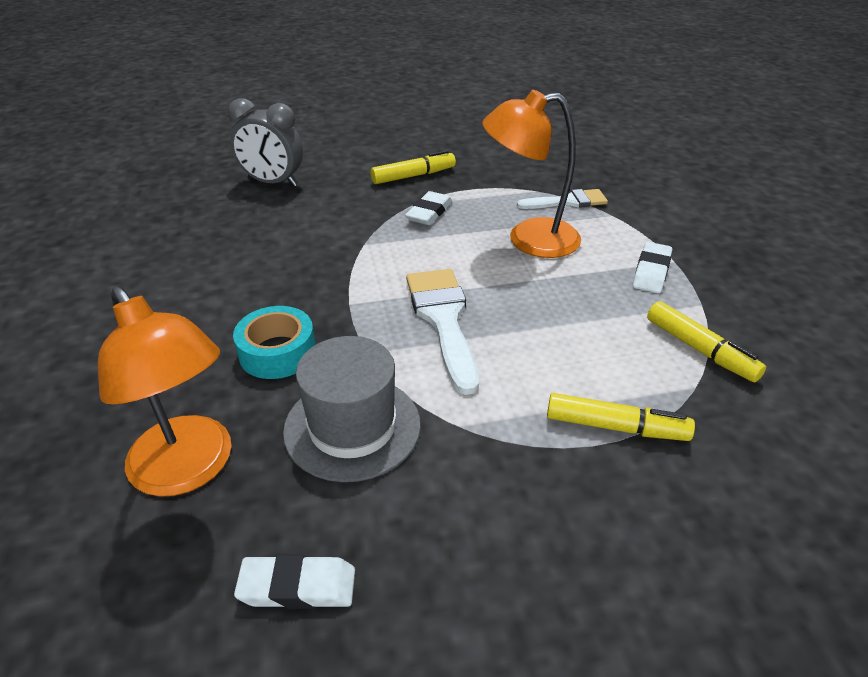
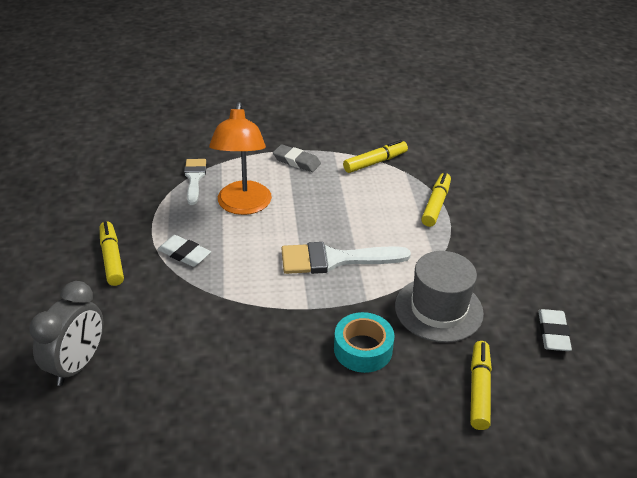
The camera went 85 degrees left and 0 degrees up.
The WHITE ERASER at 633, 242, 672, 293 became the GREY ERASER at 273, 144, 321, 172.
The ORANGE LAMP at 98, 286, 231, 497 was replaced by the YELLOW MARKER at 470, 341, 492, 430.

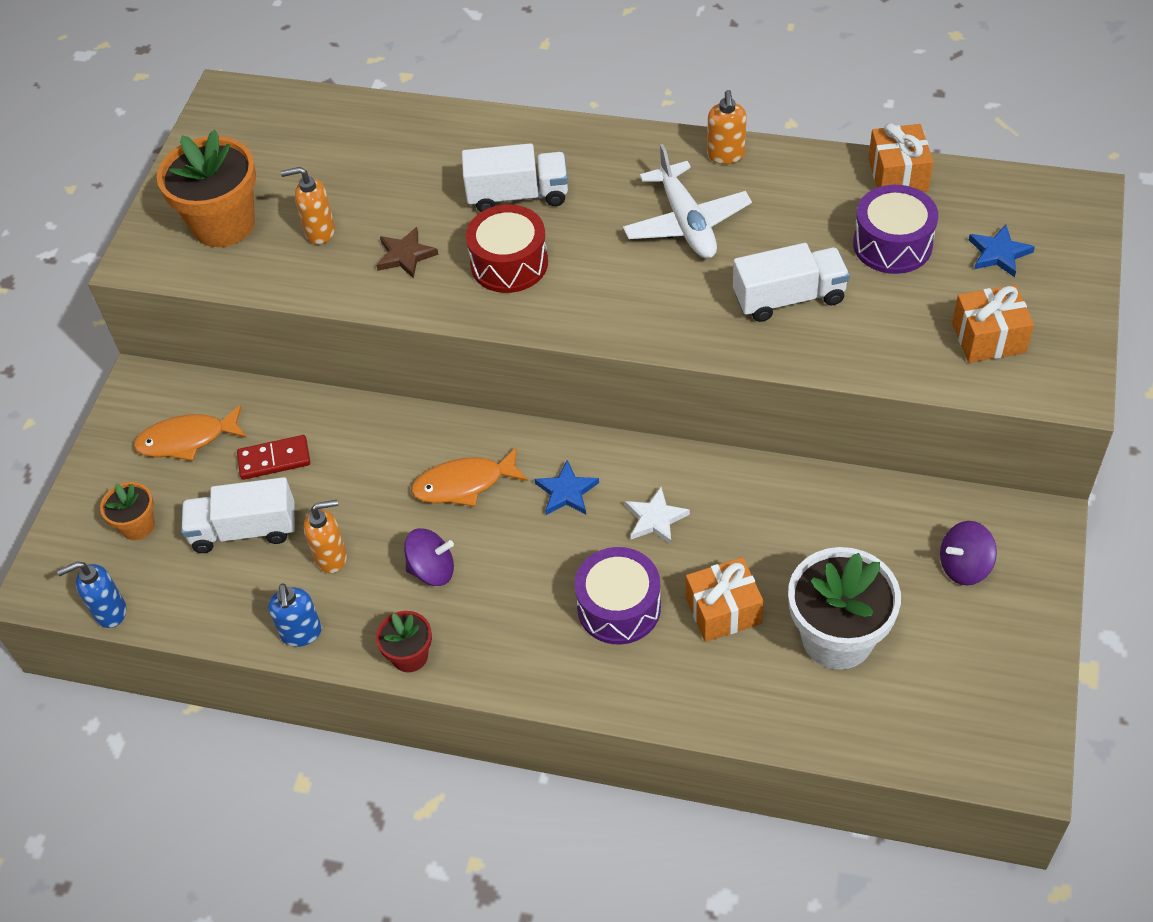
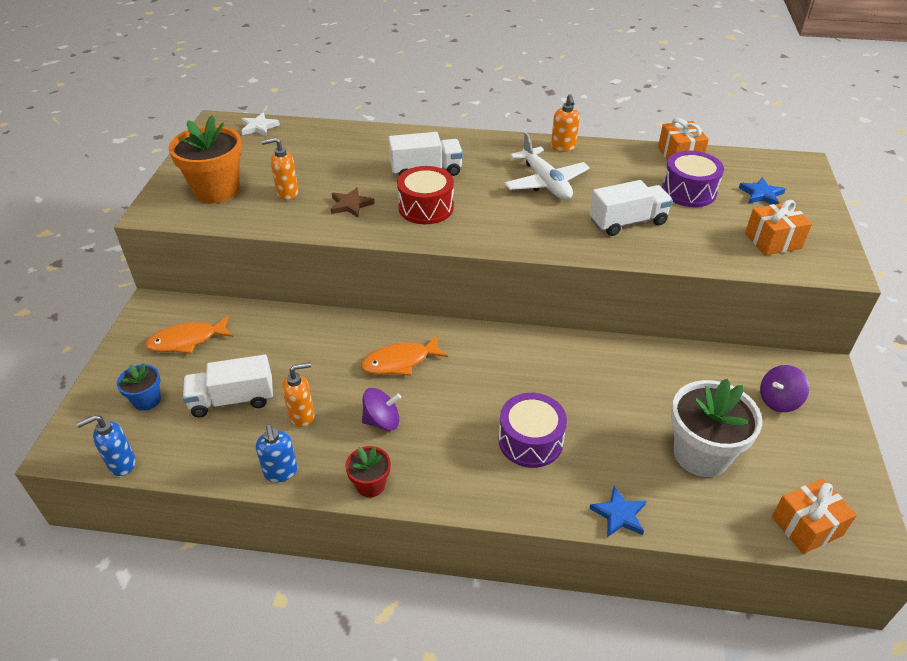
The camera went 10 degrees left and 10 degrees down.
The ORANGE FLOWER POT at 100, 482, 155, 540 became the BLUE FLOWER POT at 117, 363, 161, 411.
The WHITE STAR moved from 625, 487, 690, 544 to 241, 113, 280, 136.
The BLUE STAR moved from 535, 460, 599, 515 to 589, 486, 646, 537.
The ORANGE GIFT moved from 686, 557, 764, 642 to 772, 479, 857, 554.
The RED DOMINO at 237, 435, 310, 480 disappeared.

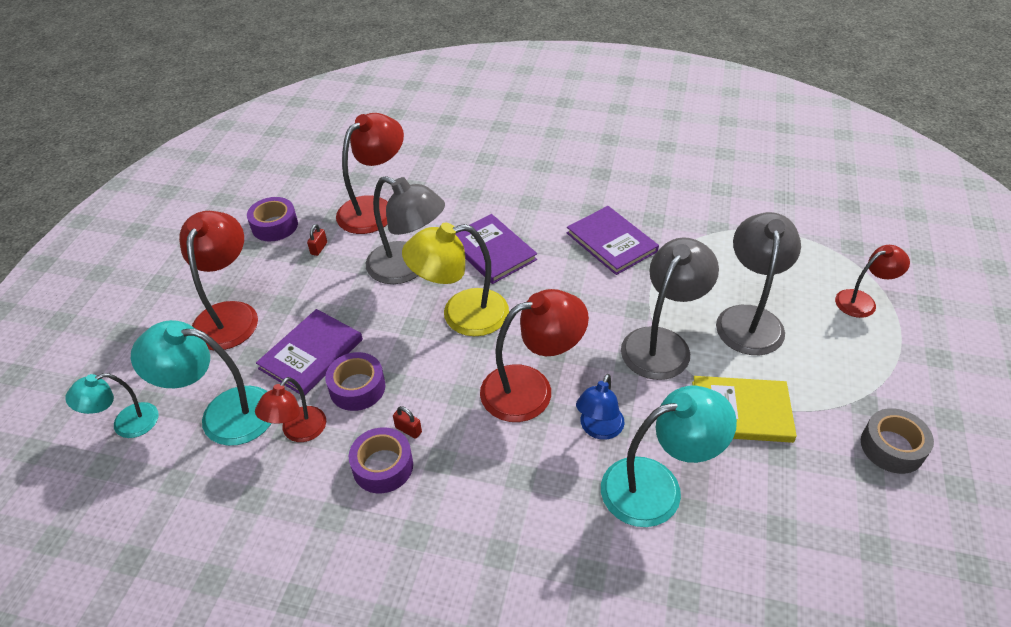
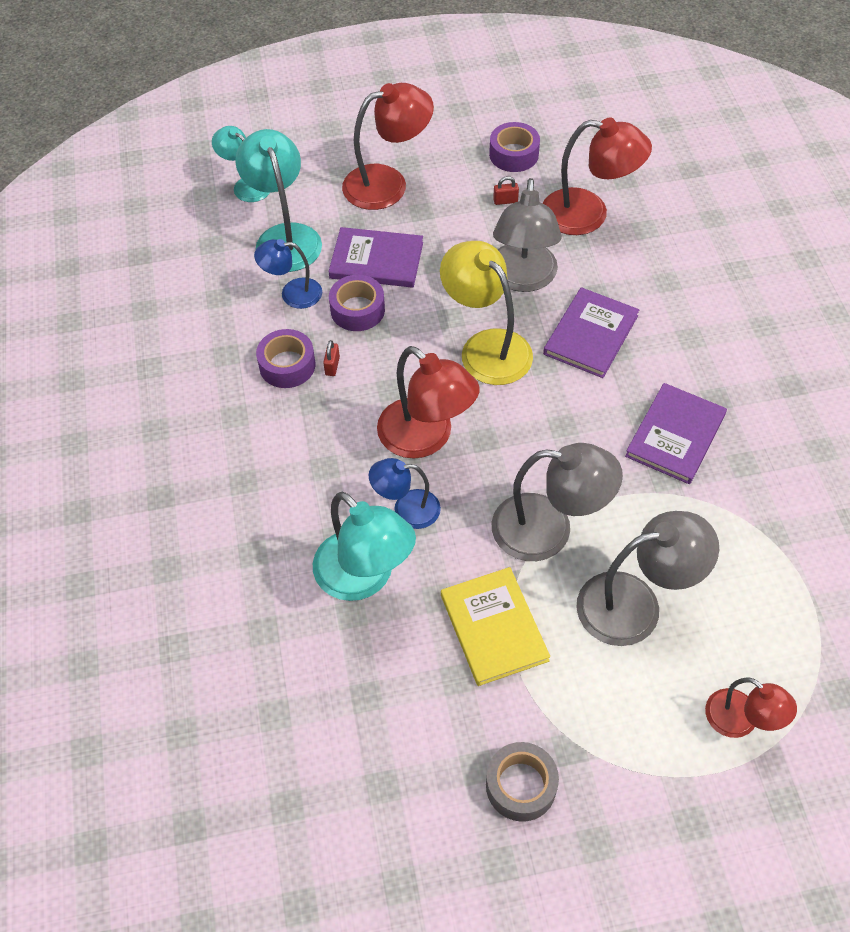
The camera went 65 degrees right and 10 degrees up.
The RED LAMP at 255, 377, 326, 442 became the BLUE LAMP at 254, 239, 322, 309.

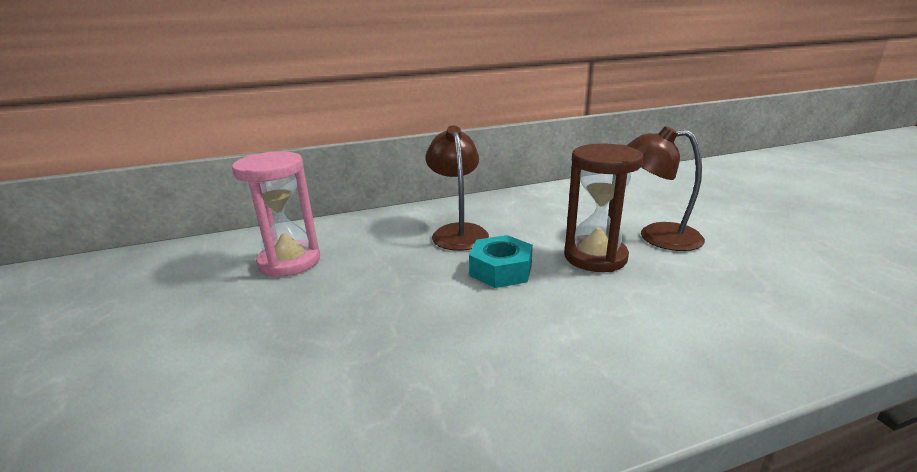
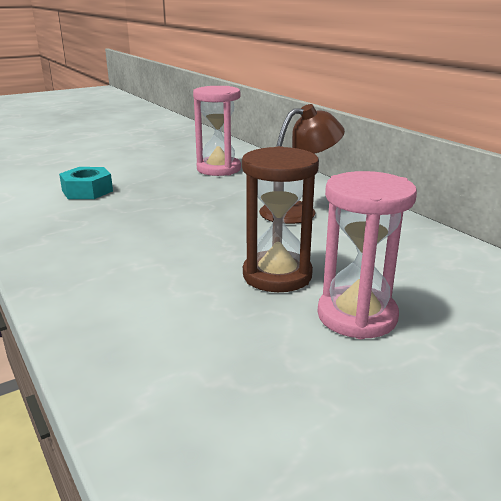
The camera went 75 degrees right and 0 degrees up.
The TURQUOISE NUT moved from 469, 235, 533, 288 to 59, 167, 113, 199.
The BROWN LAMP at 626, 126, 705, 251 was replaced by the PINK HOURGLASS at 318, 171, 417, 339.

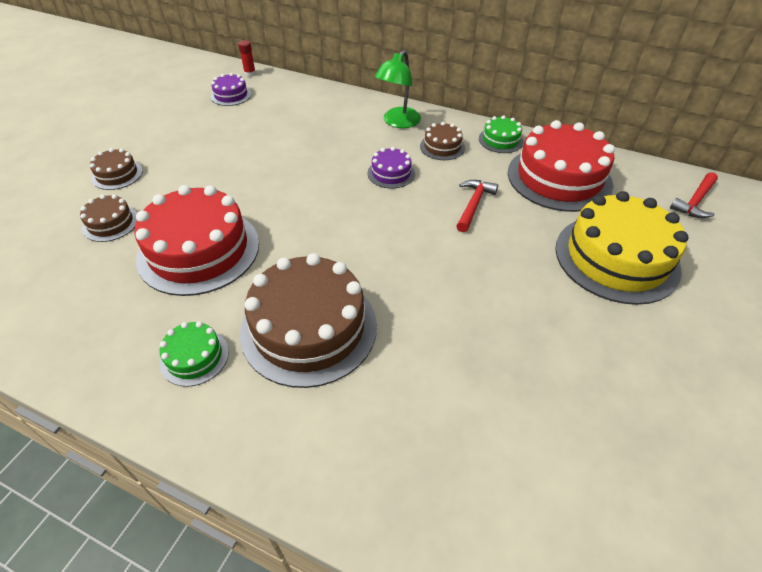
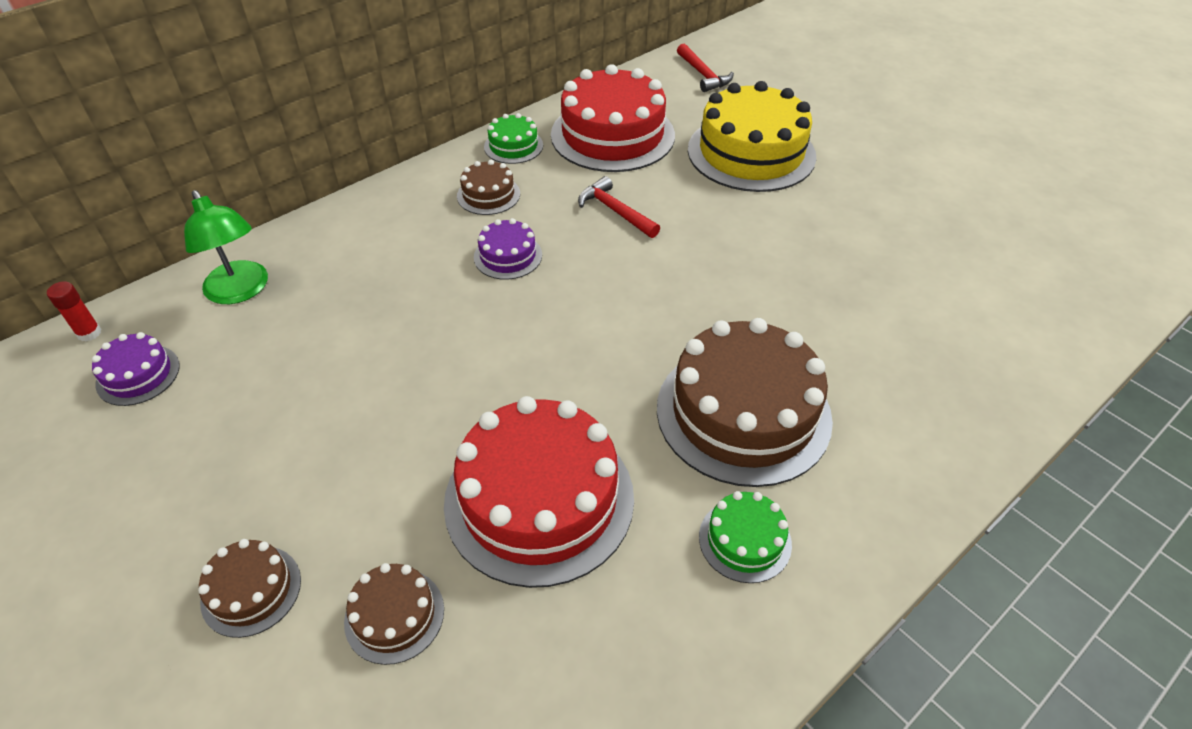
The camera went 65 degrees left and 0 degrees up.
The GREEN LAMP moved from 375, 50, 421, 128 to 184, 190, 268, 304.

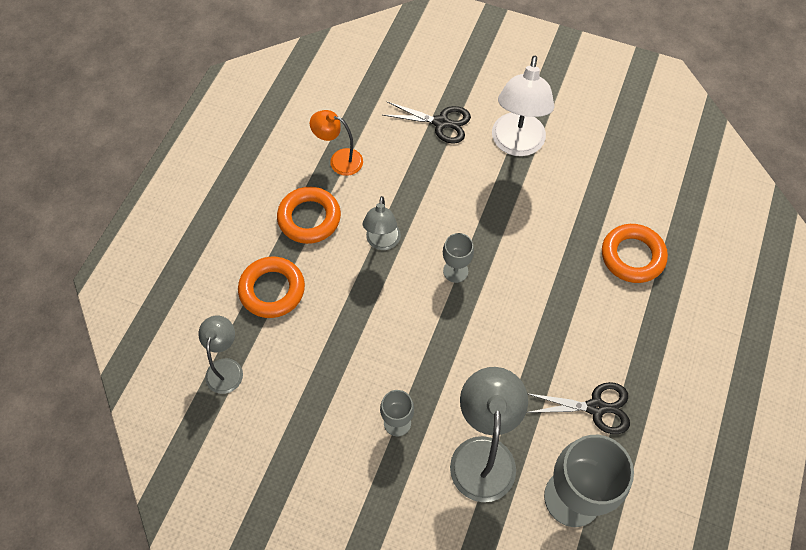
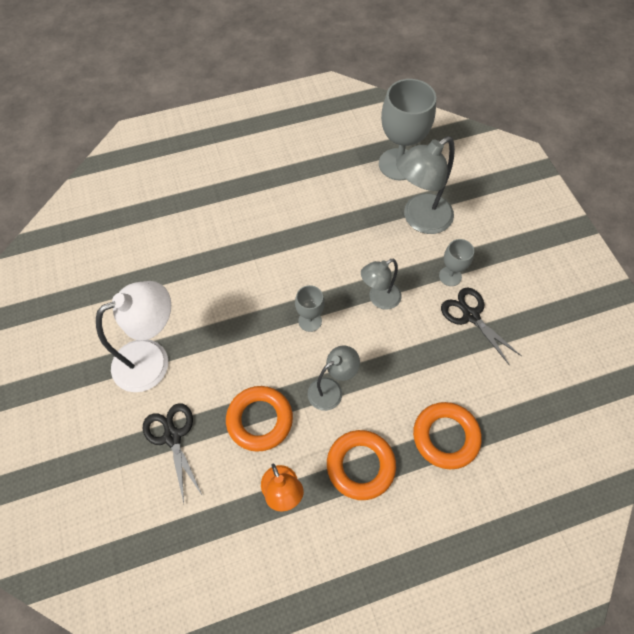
The camera went 130 degrees left and 0 degrees up.
The ORANGE RING moved from 602, 224, 668, 283 to 226, 386, 293, 452.
The GREY LAMP moved from 198, 316, 243, 394 to 361, 259, 402, 310.
The BLACK SCISSORS moved from 526, 382, 630, 434 to 441, 288, 521, 364.

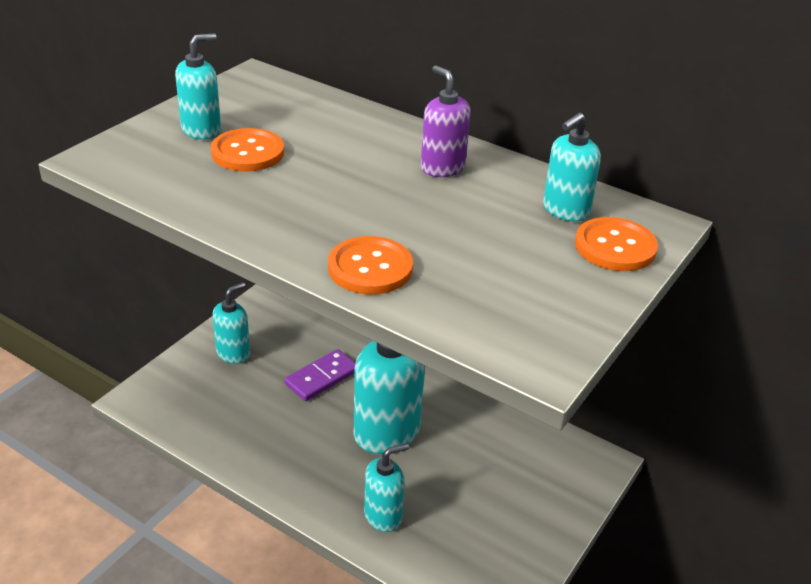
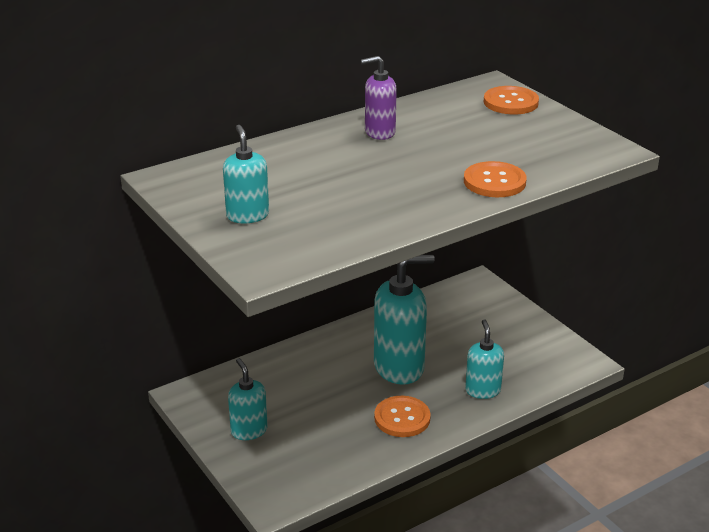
The camera went 65 degrees left and 5 degrees down.
The ORANGE BUTTON moved from 211, 128, 284, 172 to 374, 396, 431, 437.
The PURPLE DOMINO at 284, 349, 355, 401 disappeared.
The TURQUOISE SOAP DISPENSER at 543, 113, 601, 222 disappeared.

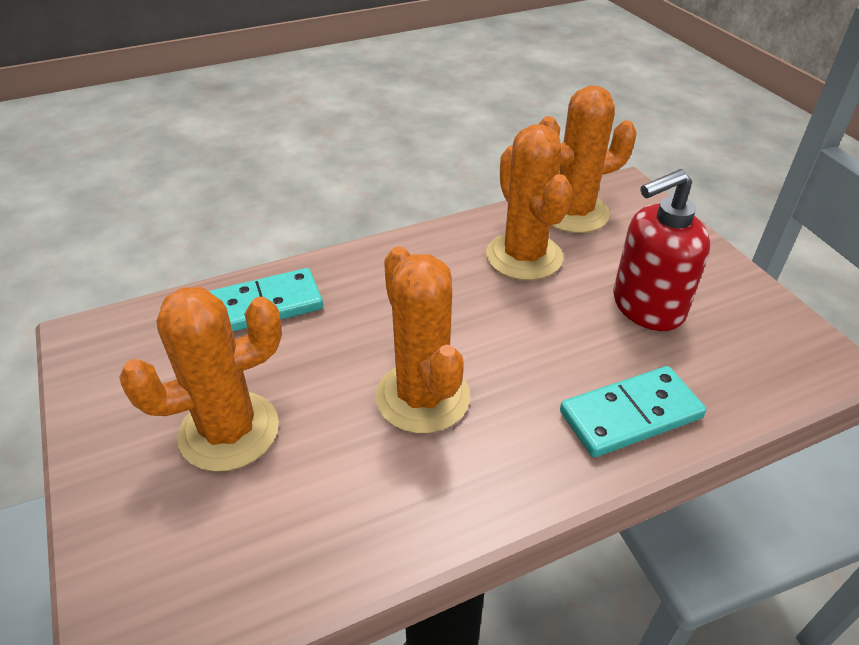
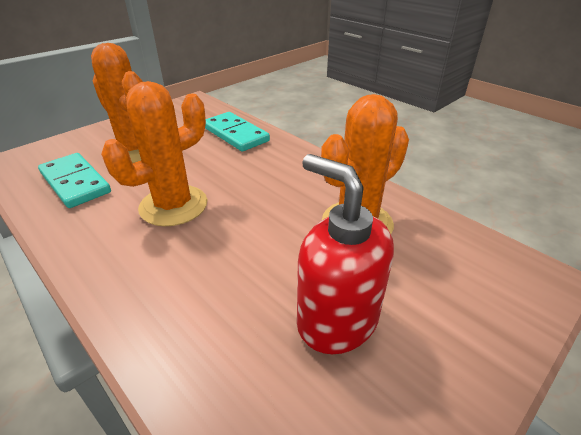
The camera went 70 degrees right and 5 degrees down.
The TURQUOISE DOMINO moved from 560, 366, 706, 457 to 38, 153, 111, 208.
The ORANGE CACTUS at 538, 85, 637, 233 disappeared.

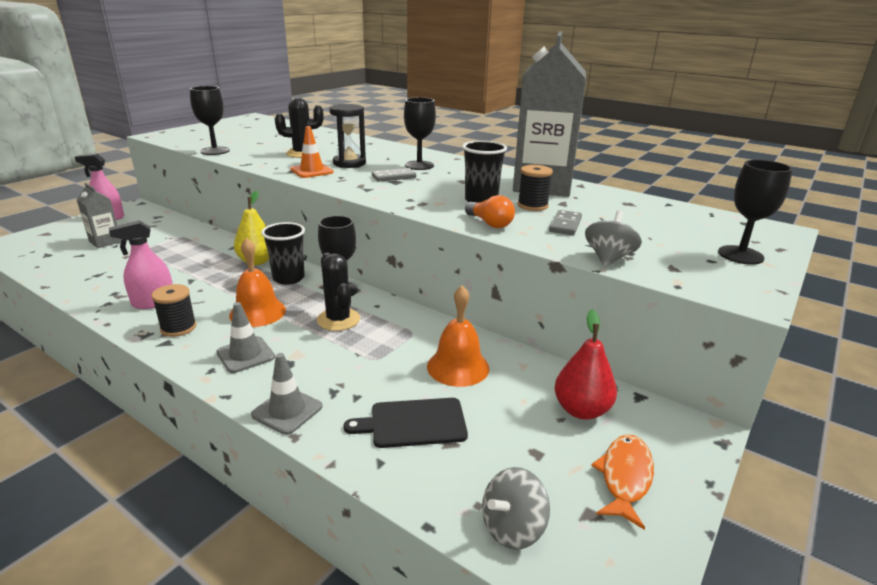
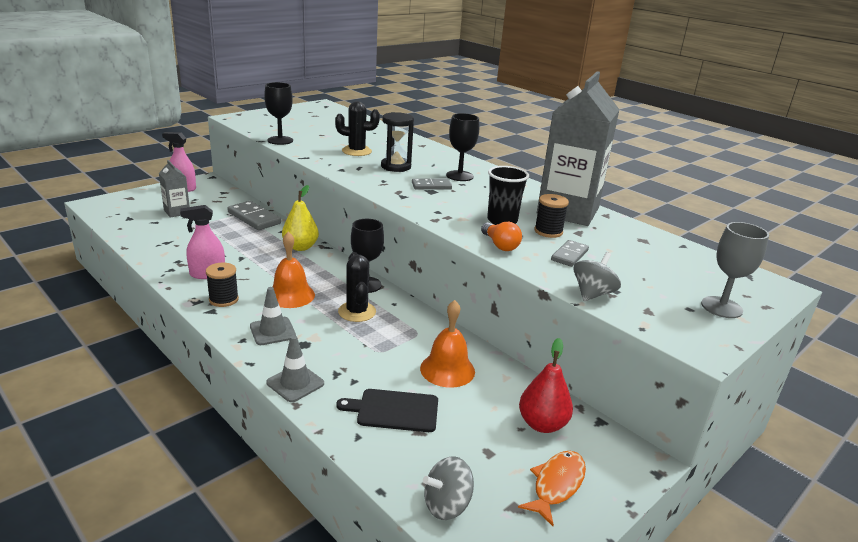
The camera went 10 degrees right and 0 degrees up.
The GREY DOMINO at 227, 201, 281, 230 appeared.
The BLACK GOBLET at 718, 160, 793, 265 became the GREY GOBLET at 701, 222, 769, 318.
The BLACK CUP at 261, 222, 305, 285 disappeared.
The ORANGE TRAFFIC CONE at 291, 126, 334, 178 disappeared.

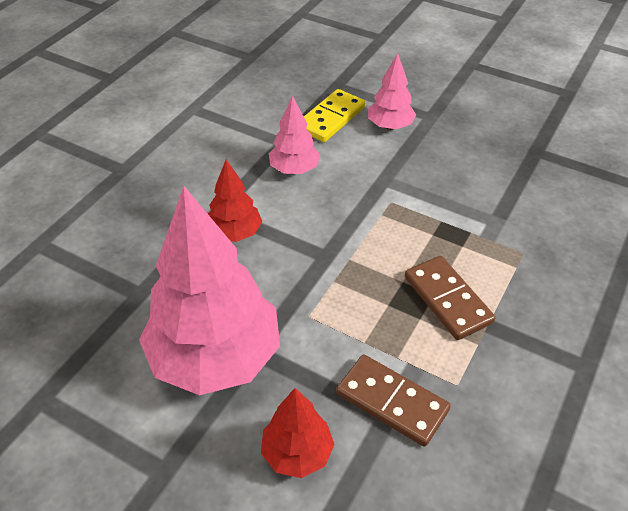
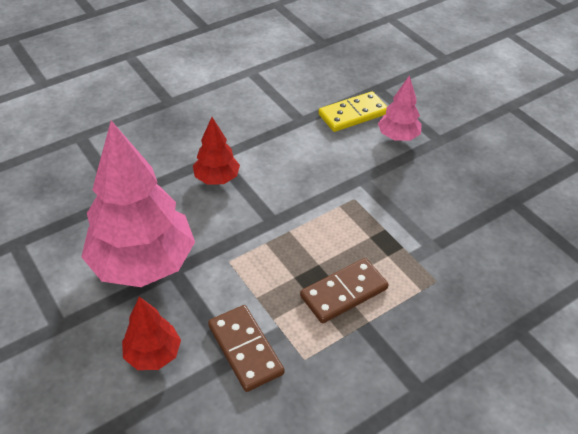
The camera went 25 degrees right and 0 degrees up.
The BROWN DOMINO at 405, 256, 495, 340 turned 60 degrees clockwise.
The PINK TREE at 269, 96, 320, 174 disappeared.

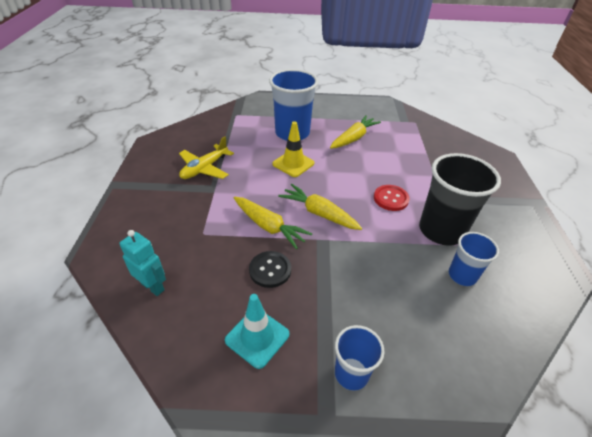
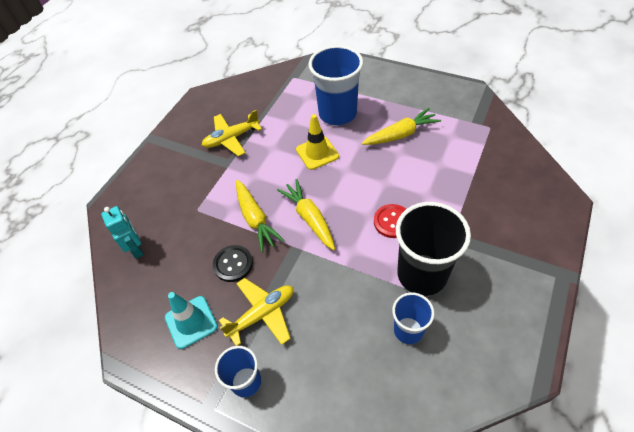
The camera went 30 degrees right and 10 degrees up.
The YELLOW PLANE at 219, 278, 293, 346 appeared.

